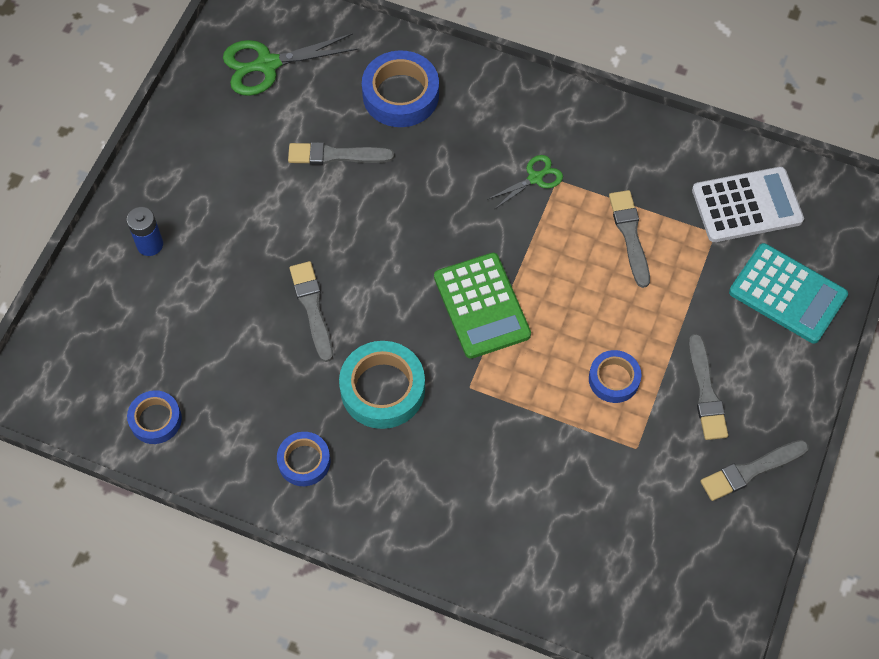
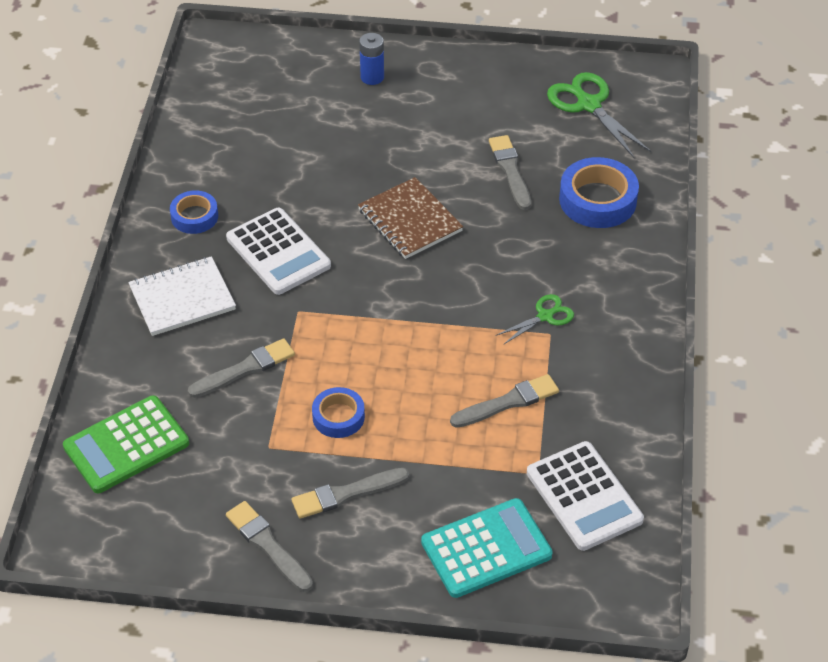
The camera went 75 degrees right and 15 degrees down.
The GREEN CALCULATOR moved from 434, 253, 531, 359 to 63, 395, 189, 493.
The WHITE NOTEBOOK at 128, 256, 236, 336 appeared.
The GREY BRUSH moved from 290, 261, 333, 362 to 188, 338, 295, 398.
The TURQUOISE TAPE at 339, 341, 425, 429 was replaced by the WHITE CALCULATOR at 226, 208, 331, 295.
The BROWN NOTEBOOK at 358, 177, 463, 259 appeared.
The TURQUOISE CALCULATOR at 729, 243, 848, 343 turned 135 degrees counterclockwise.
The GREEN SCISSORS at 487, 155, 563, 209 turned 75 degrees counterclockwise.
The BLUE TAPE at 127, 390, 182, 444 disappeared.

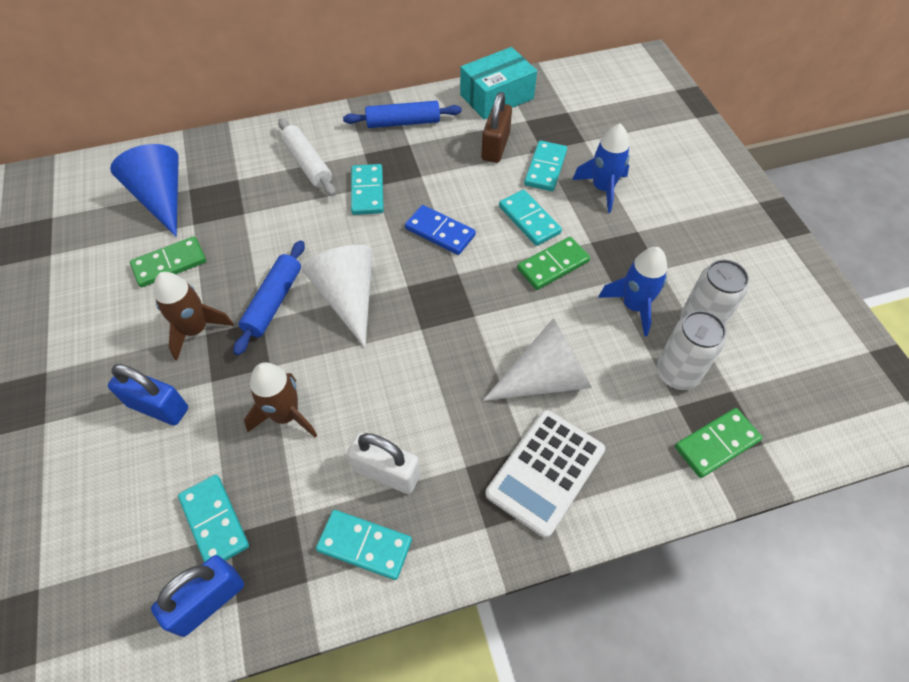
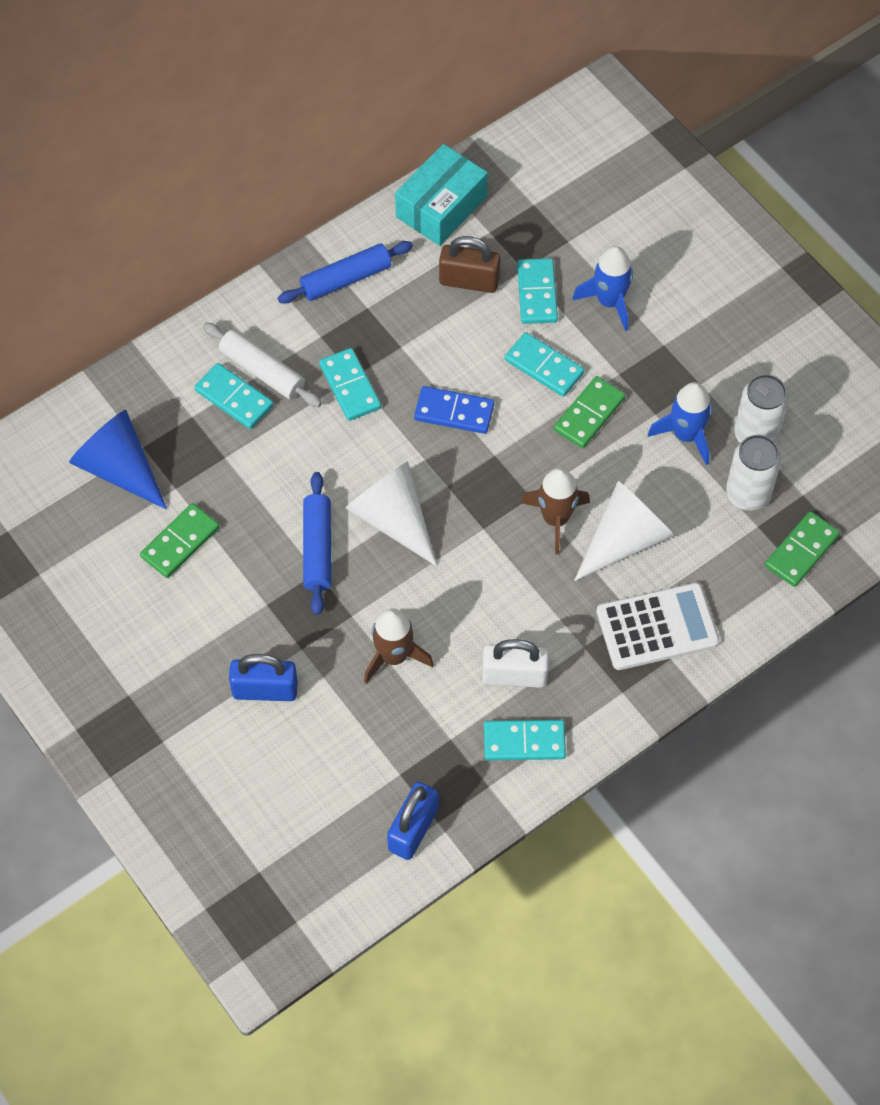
The camera went 20 degrees left and 5 degrees up.
The TURQUOISE DOMINO moved from 178, 475, 249, 562 to 195, 363, 274, 429.
The BROWN PADLOCK at 481, 92, 512, 163 turned 75 degrees counterclockwise.
The BROWN ROCKET moved from 154, 272, 234, 360 to 521, 468, 590, 554.
The WHITE CALCULATOR at 486, 410, 605, 538 turned 120 degrees counterclockwise.

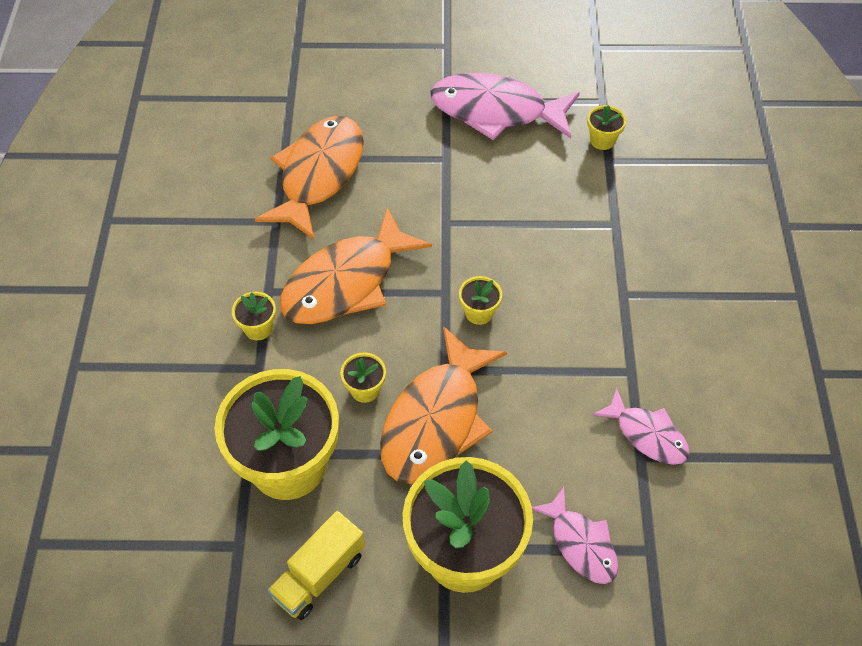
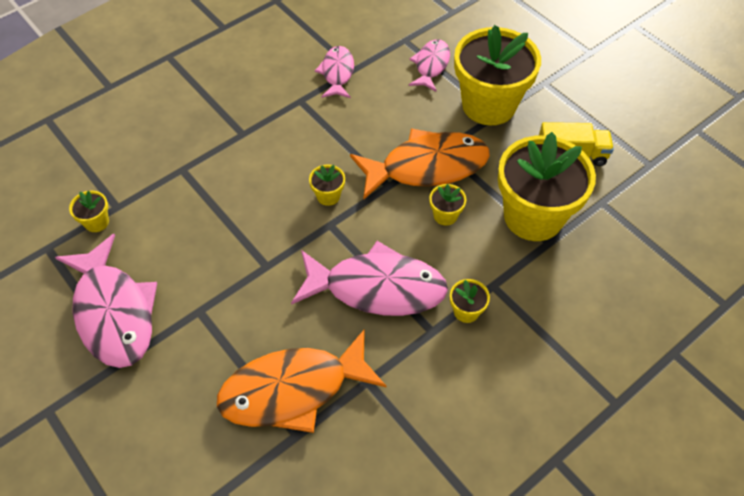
The camera went 130 degrees left and 0 degrees up.
The ORANGE FISH at 280, 207, 432, 324 became the PINK FISH at 291, 241, 448, 316.

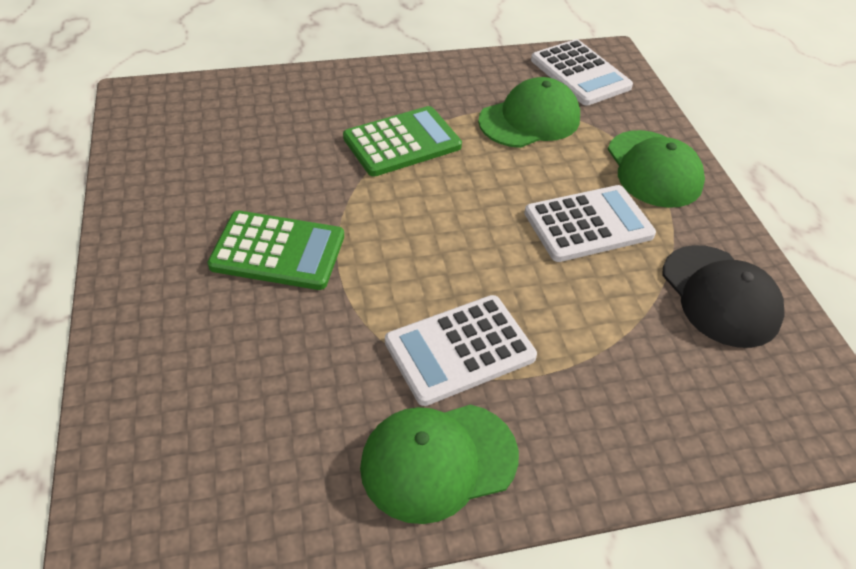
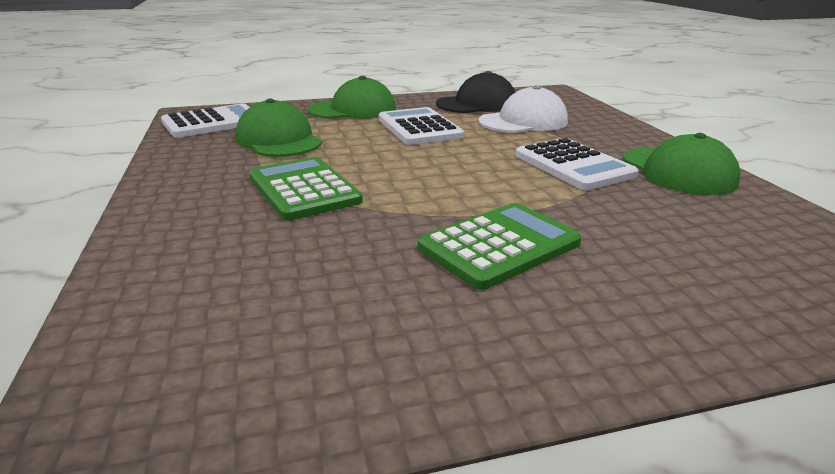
The camera went 90 degrees left and 20 degrees down.
The GREEN CALCULATOR at 207, 211, 344, 290 turned 45 degrees clockwise.
The WHITE CAP at 478, 85, 568, 133 appeared.

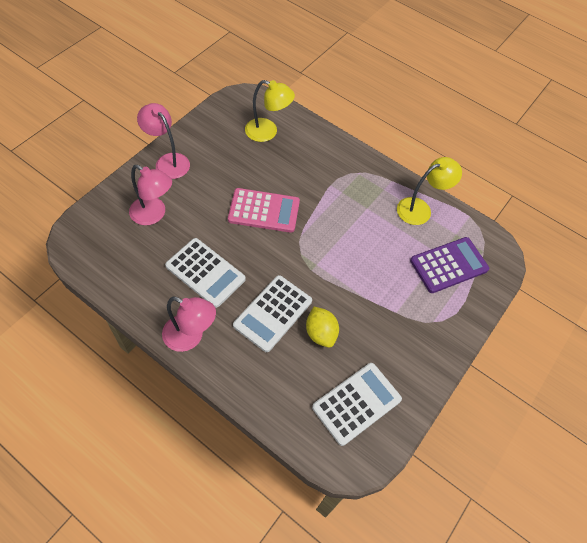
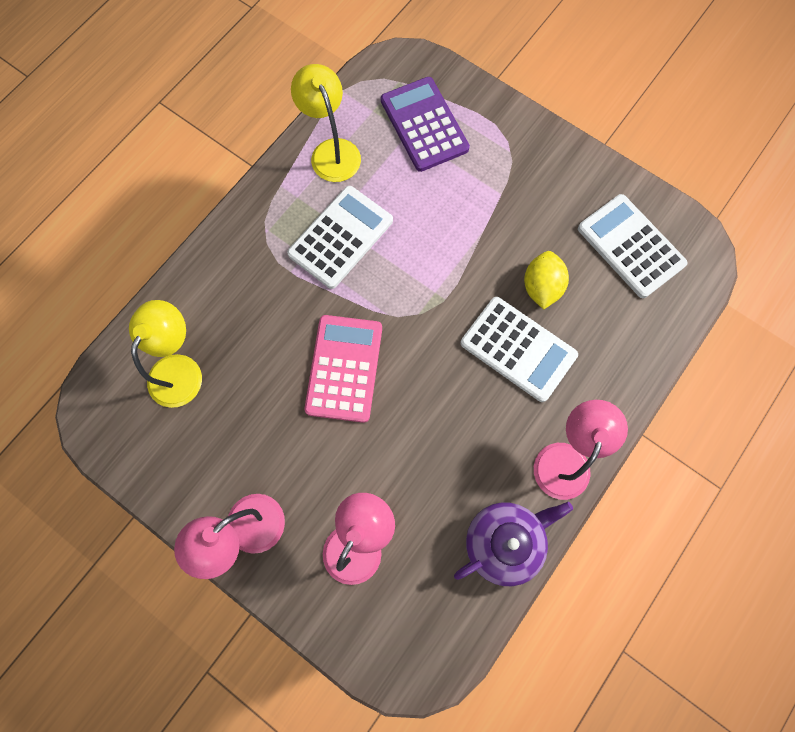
The camera went 85 degrees left and 15 degrees up.
The WHITE CALCULATOR moved from 165, 238, 246, 308 to 287, 186, 393, 289.
The PURPLE TEAPOT at 454, 502, 573, 586 appeared.
The YELLOW LEMON at 306, 307, 339, 348 turned 60 degrees counterclockwise.

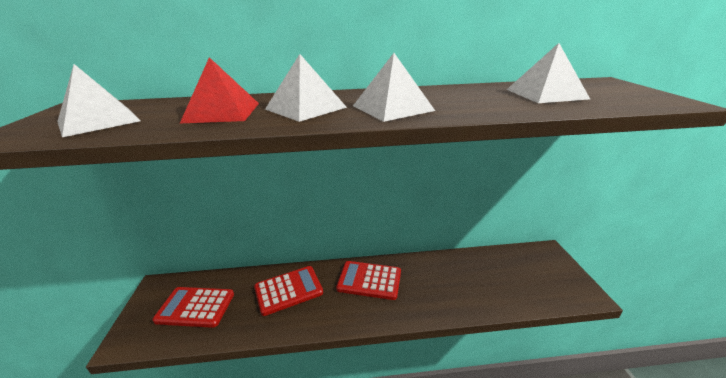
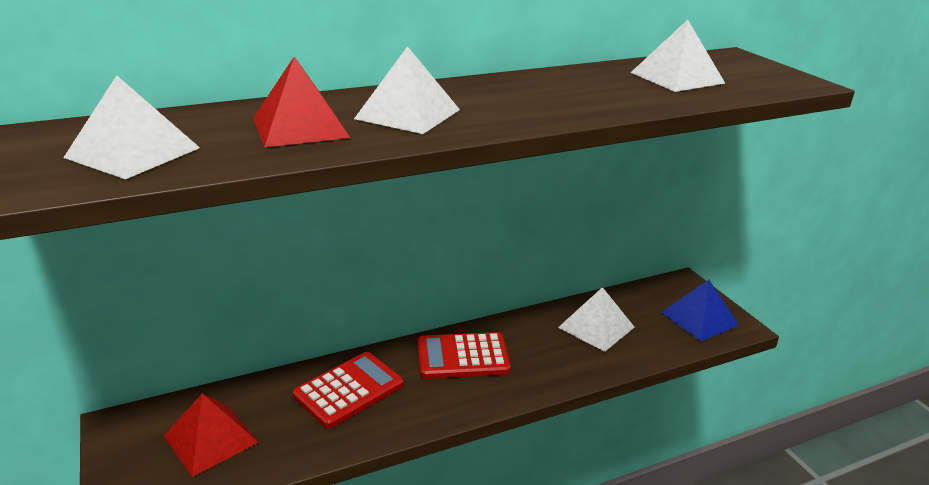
The camera went 20 degrees left and 0 degrees up.
The RED CALCULATOR at 152, 287, 234, 328 was replaced by the RED PYRAMID at 164, 393, 259, 477.
The WHITE PYRAMID moved from 353, 53, 435, 122 to 558, 287, 634, 352.
The BLUE PYRAMID at 661, 280, 739, 341 appeared.

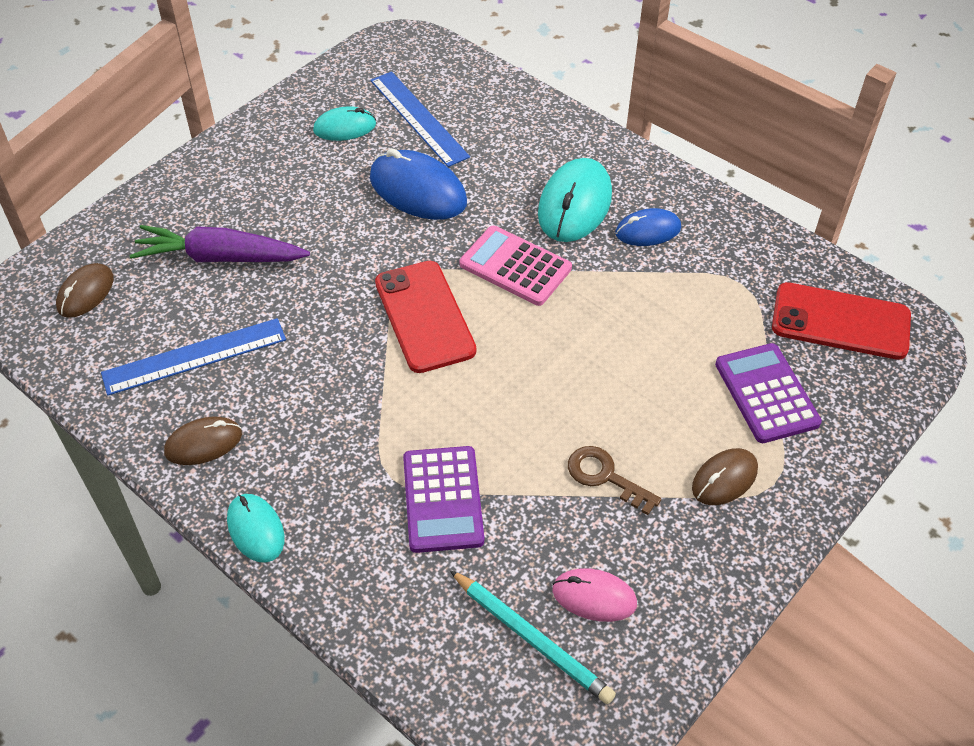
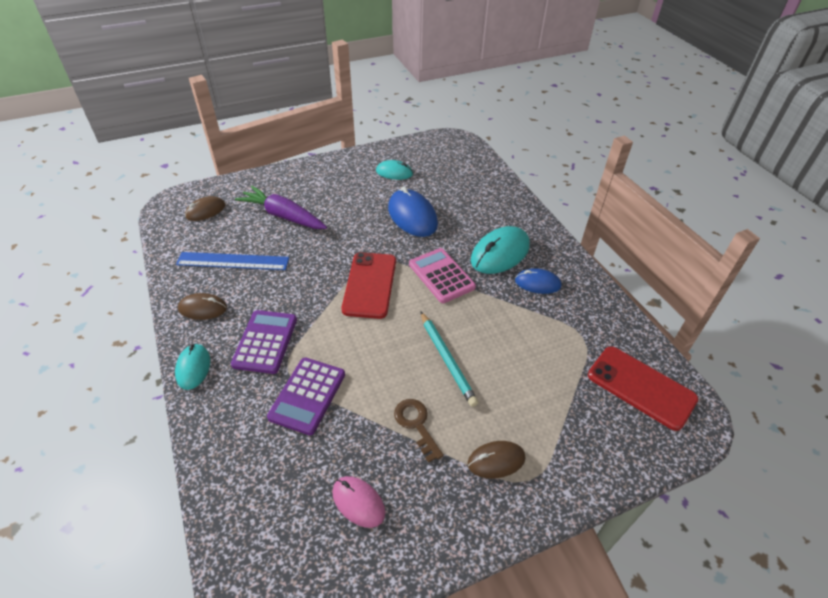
The camera went 25 degrees right and 5 degrees down.
The PURPLE CALCULATOR moved from 715, 343, 822, 443 to 231, 310, 297, 374.
The TURQUOISE PENCIL moved from 450, 570, 616, 704 to 420, 311, 479, 407.
The BLUE RULER at 371, 71, 470, 167 disappeared.

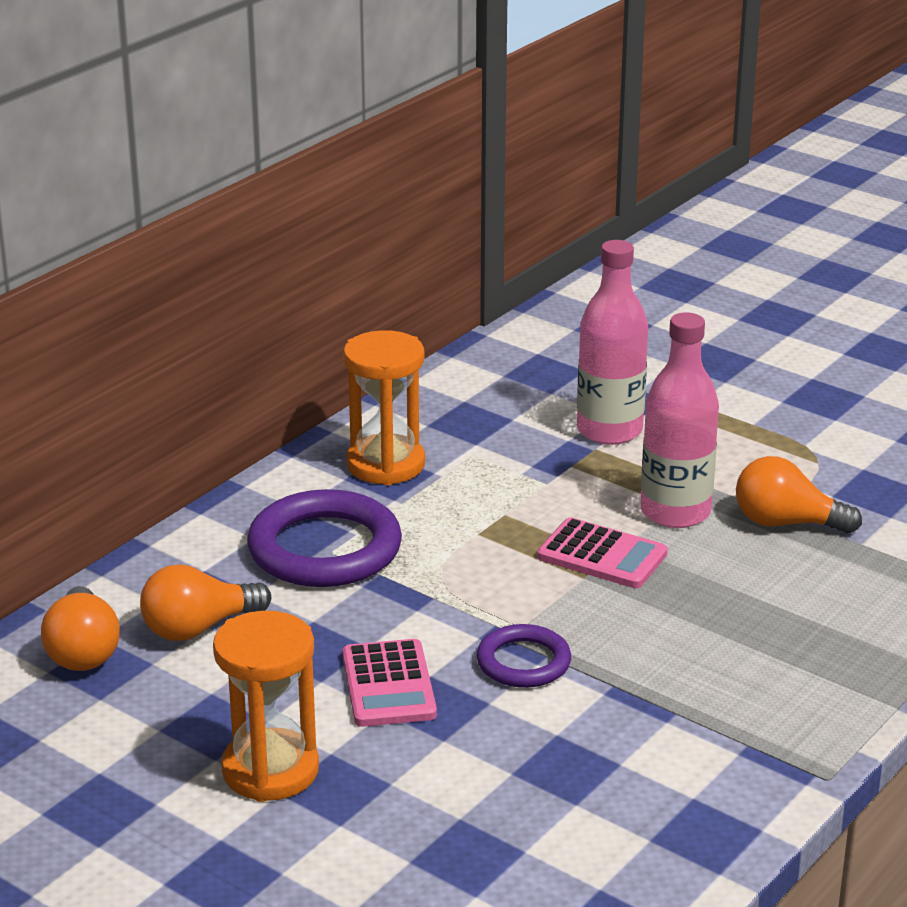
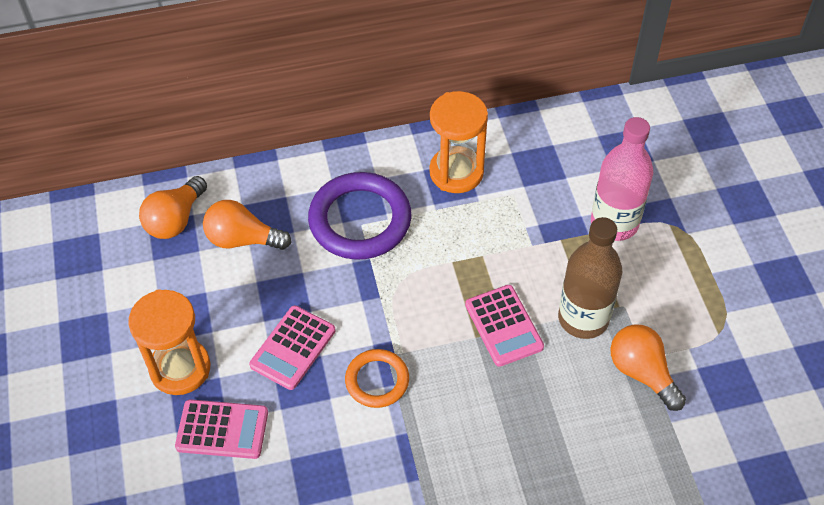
The camera went 40 degrees right and 25 degrees up.
The PINK CALCULATOR at 175, 399, 268, 459 appeared.
The PURPLE RING at 476, 624, 571, 688 became the ORANGE RING at 345, 349, 409, 408.
The PINK BOTTLE at 641, 313, 719, 528 became the BROWN BOTTLE at 558, 217, 622, 339.

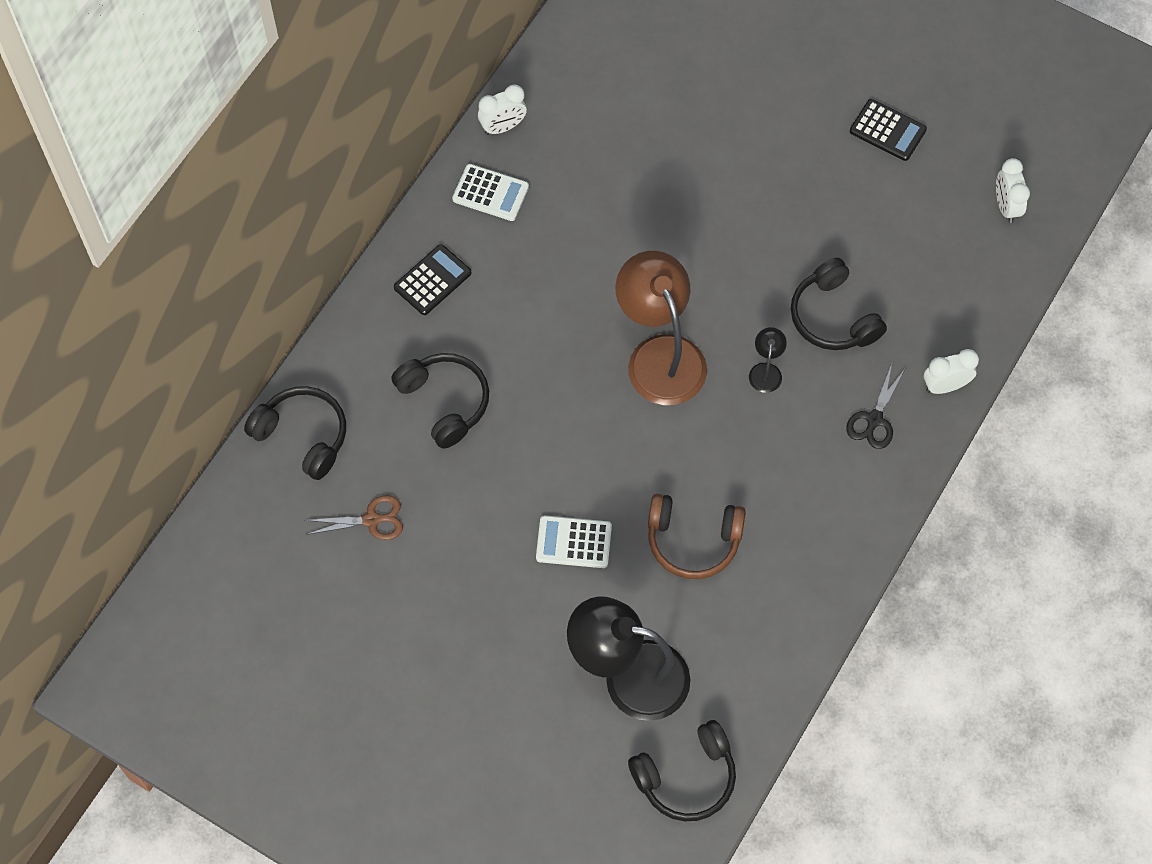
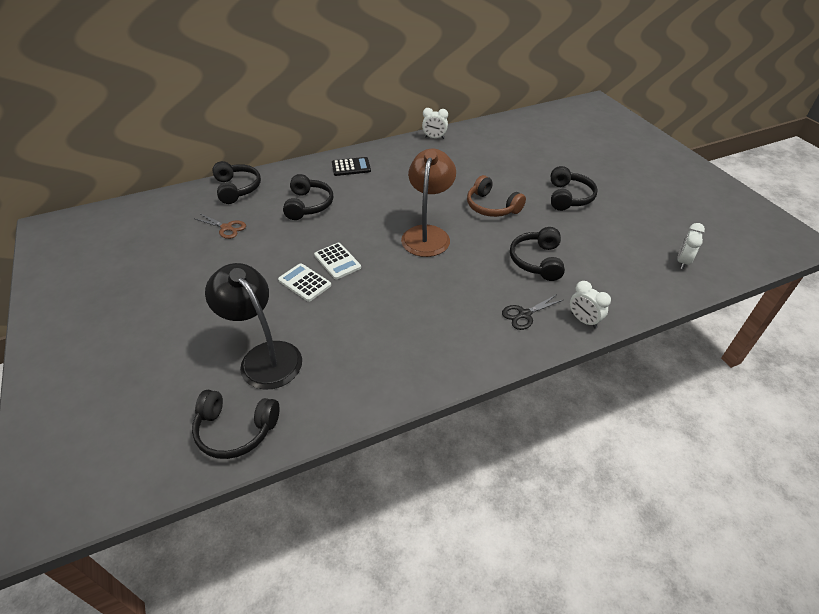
The camera went 35 degrees right and 20 degrees down.
The WHITE CALCULATOR moved from 452, 164, 529, 221 to 314, 243, 361, 280.
The BROWN HEADPHONES moved from 648, 494, 746, 579 to 467, 175, 526, 217.
The BLACK HEADPHONES at 551, 166, 598, 211 appeared.
The WHITE CLOCK at 924, 349, 979, 394 turned 150 degrees counterclockwise.
The BLACK LAMP at 749, 327, 787, 393 disappeared.
The BLACK CALCULATOR at 850, 99, 927, 161 disappeared.

